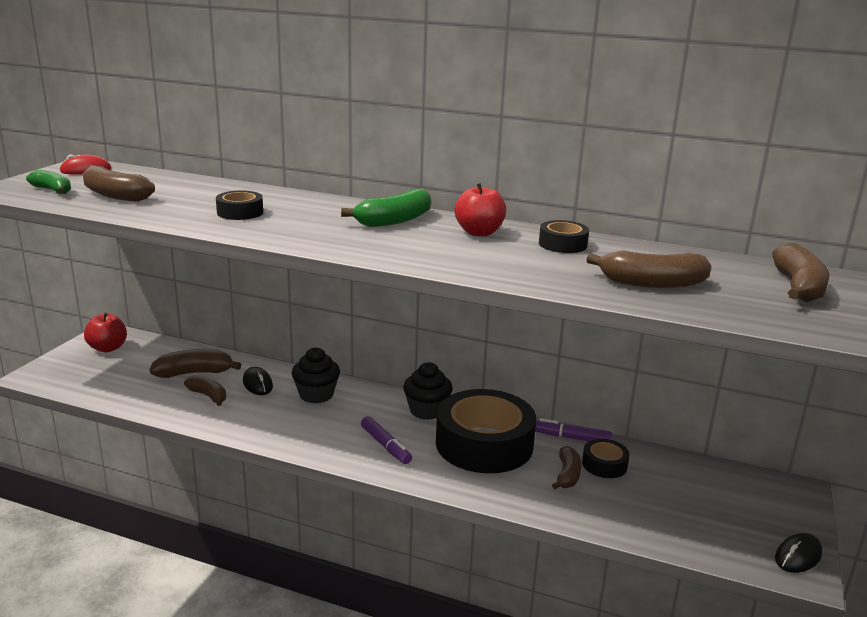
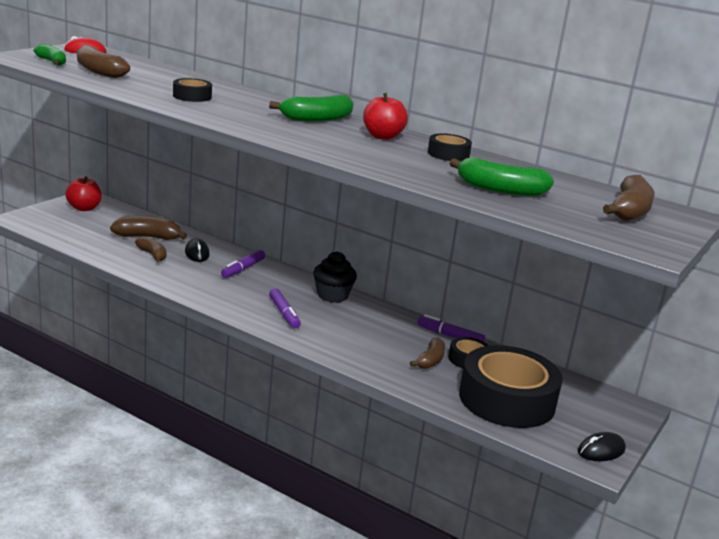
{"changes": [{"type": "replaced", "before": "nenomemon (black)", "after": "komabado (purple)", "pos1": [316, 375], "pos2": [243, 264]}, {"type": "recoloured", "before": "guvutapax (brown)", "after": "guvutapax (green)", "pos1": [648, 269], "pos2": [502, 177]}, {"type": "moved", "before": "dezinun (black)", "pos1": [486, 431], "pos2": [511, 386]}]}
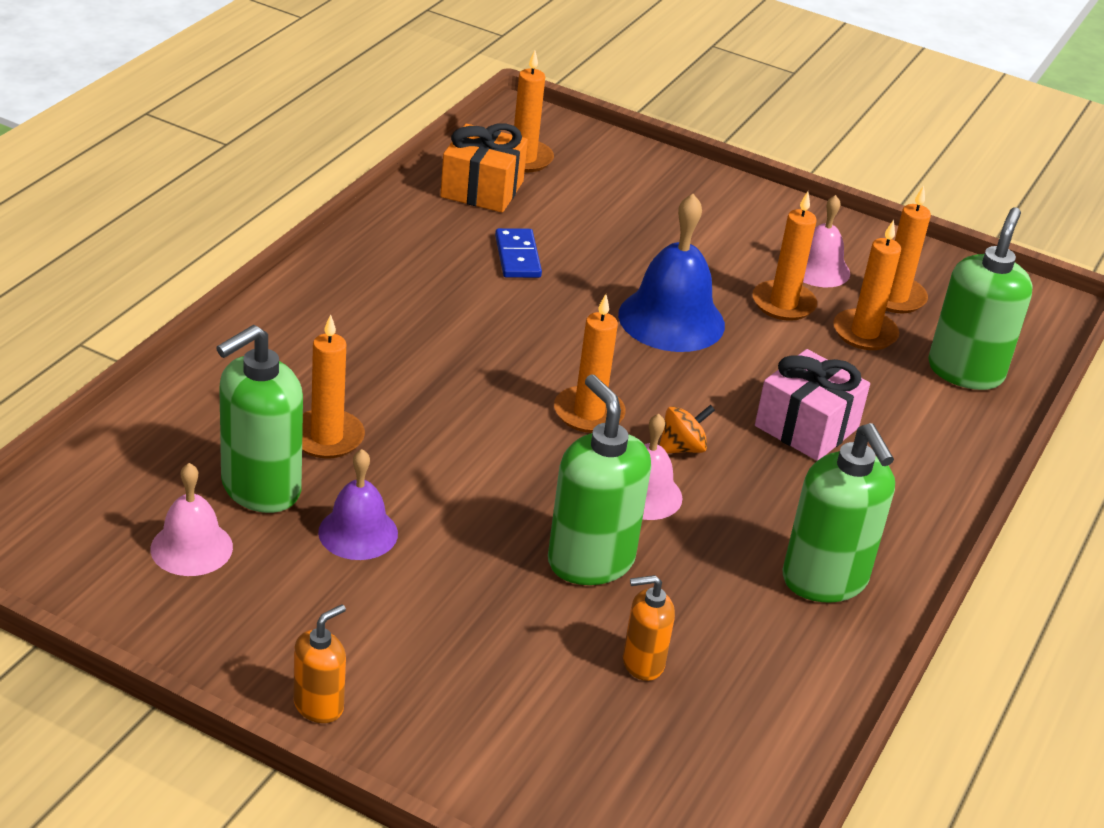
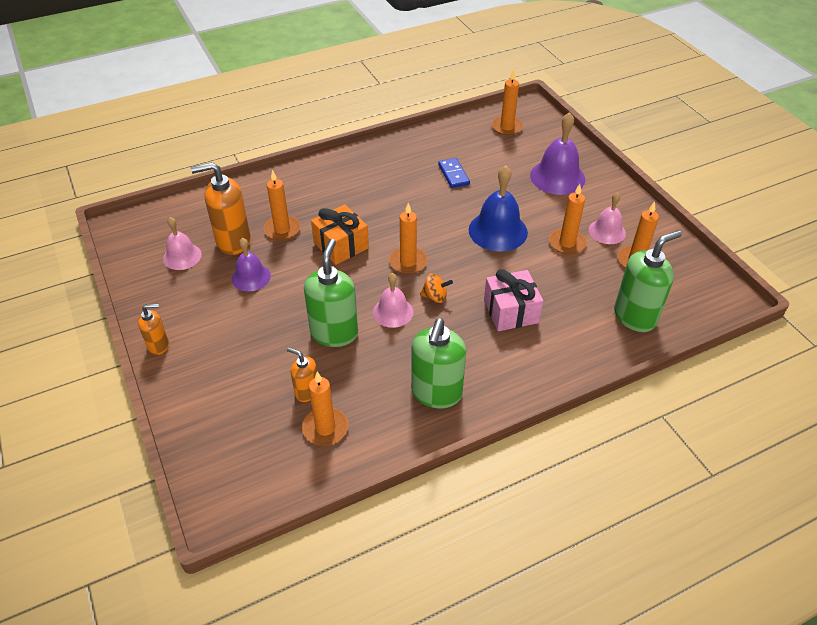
{"changes": [{"type": "recoloured", "before": "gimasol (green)", "after": "gimasol (orange)", "pos1": [259, 419], "pos2": [221, 208]}, {"type": "moved", "before": "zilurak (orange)", "pos1": [867, 285], "pos2": [325, 409]}, {"type": "moved", "before": "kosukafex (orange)", "pos1": [484, 168], "pos2": [340, 234]}, {"type": "turned", "before": "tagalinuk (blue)", "pos1": [518, 253], "pos2": [454, 173], "turn": -45}, {"type": "added", "after": "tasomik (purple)", "pos2": [557, 153]}]}
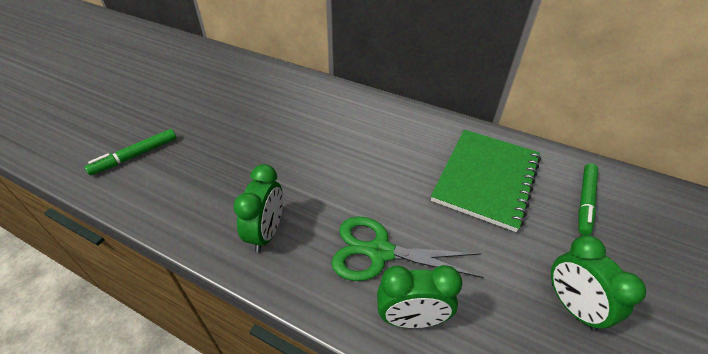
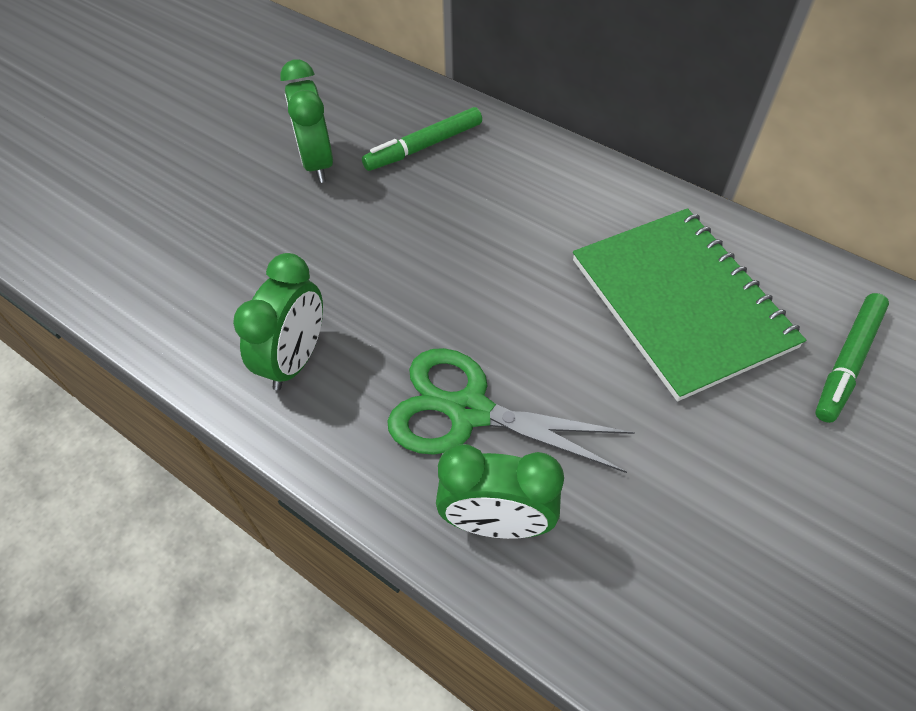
{"changes": [{"type": "moved", "before": "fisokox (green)", "pos1": [598, 283], "pos2": [306, 121]}, {"type": "moved", "before": "komabado (green)", "pos1": [130, 152], "pos2": [422, 139]}, {"type": "turned", "before": "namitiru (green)", "pos1": [486, 181], "pos2": [689, 304], "turn": -60}]}
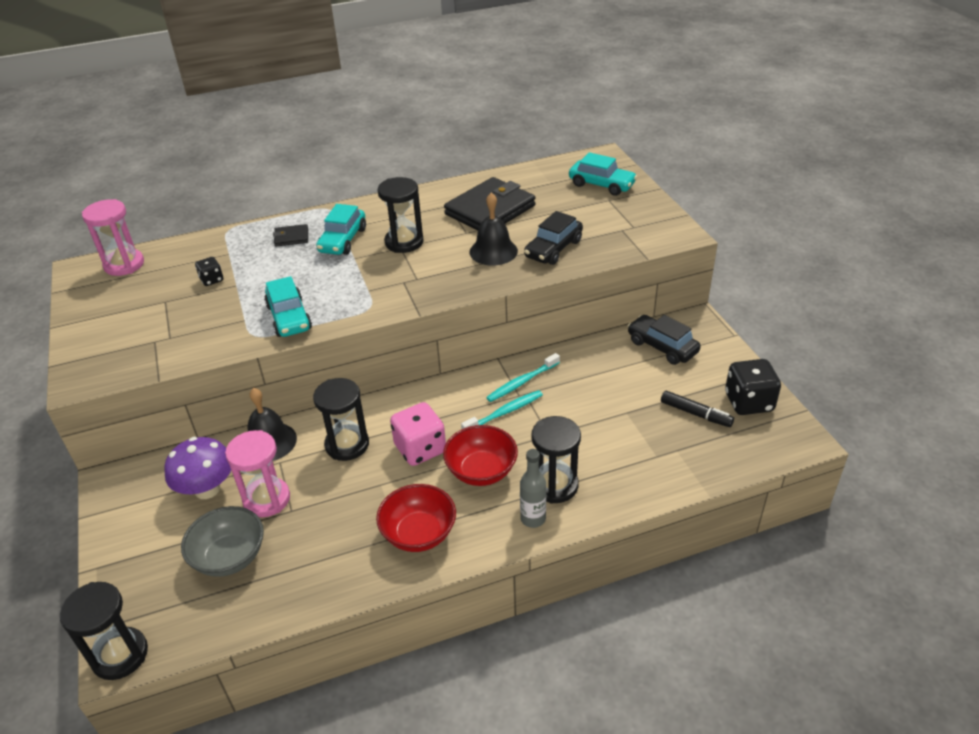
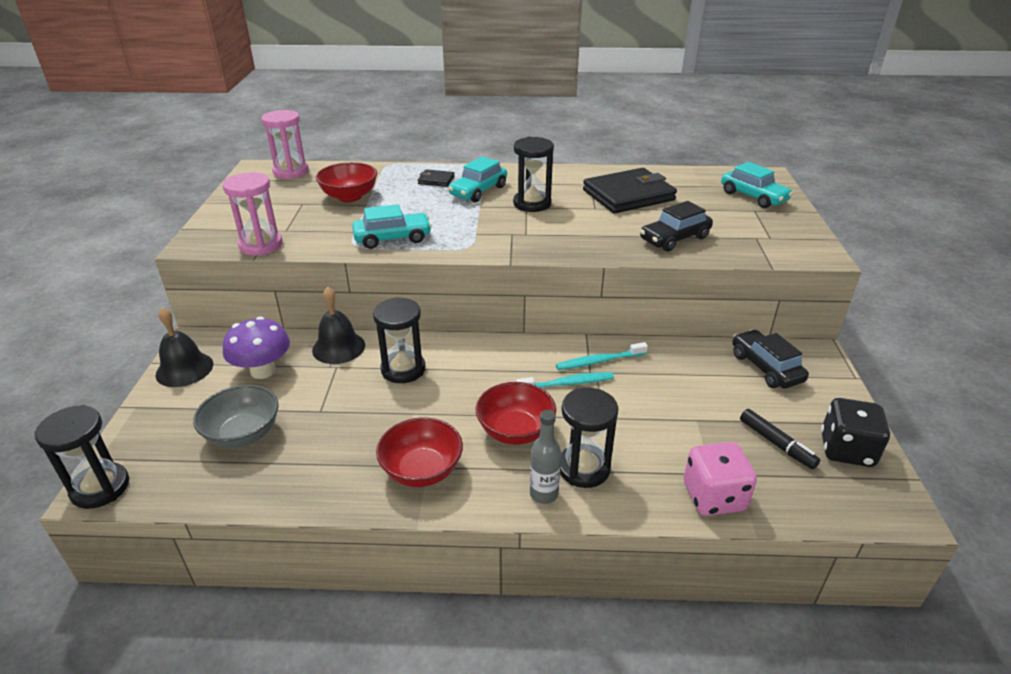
{"changes": [{"type": "moved", "before": "tasomik (black)", "pos1": [494, 229], "pos2": [184, 347]}, {"type": "moved", "before": "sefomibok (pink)", "pos1": [257, 473], "pos2": [253, 213]}, {"type": "replaced", "before": "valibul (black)", "after": "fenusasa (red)", "pos1": [209, 271], "pos2": [346, 182]}, {"type": "turned", "before": "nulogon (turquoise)", "pos1": [288, 306], "pos2": [392, 226], "turn": -105}, {"type": "moved", "before": "valibul (pink)", "pos1": [418, 434], "pos2": [720, 479]}]}
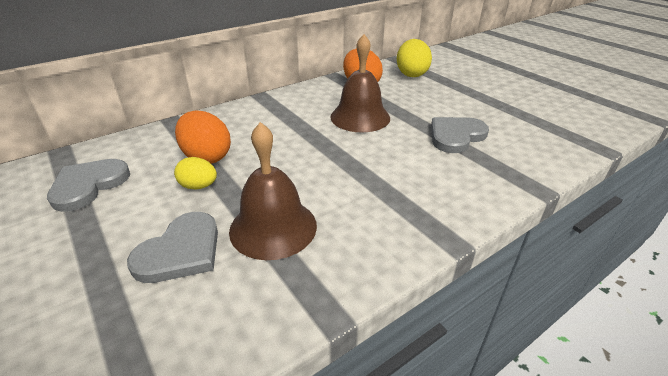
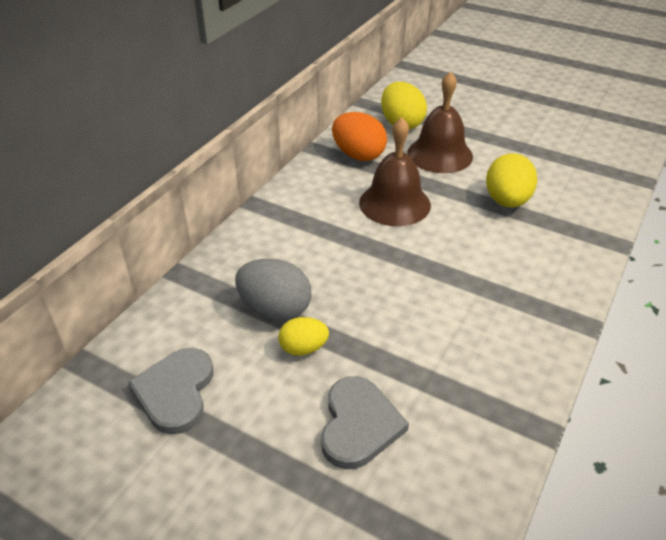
{"changes": [{"type": "recoloured", "before": "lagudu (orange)", "after": "lagudu (grey)", "pos1": [203, 137], "pos2": [273, 290]}, {"type": "moved", "before": "tasomik (brown)", "pos1": [273, 191], "pos2": [440, 122]}, {"type": "replaced", "before": "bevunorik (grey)", "after": "lagudu (yellow)", "pos1": [460, 135], "pos2": [511, 180]}]}
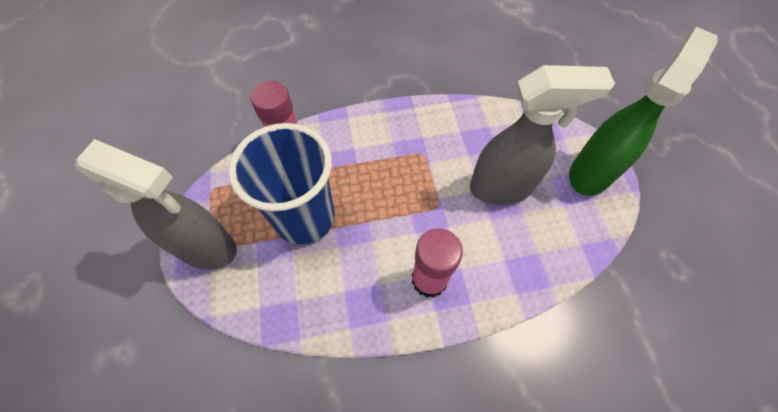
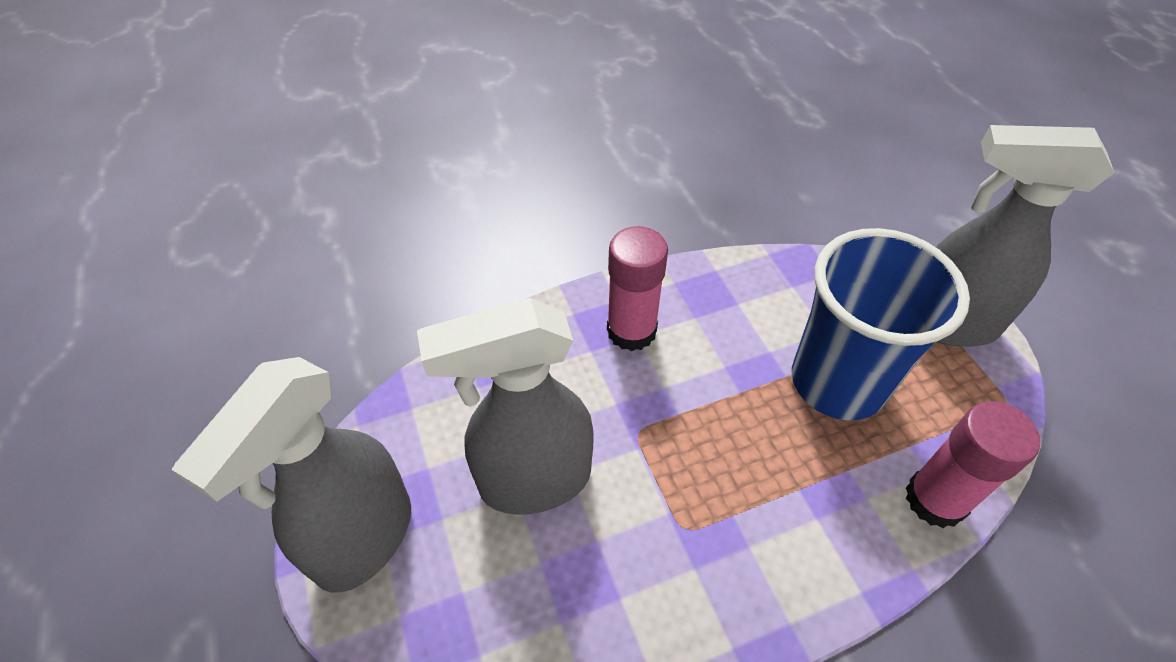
{"changes": [{"type": "recoloured", "before": "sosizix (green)", "after": "sosizix (grey)", "pos1": [643, 111], "pos2": [291, 475]}]}
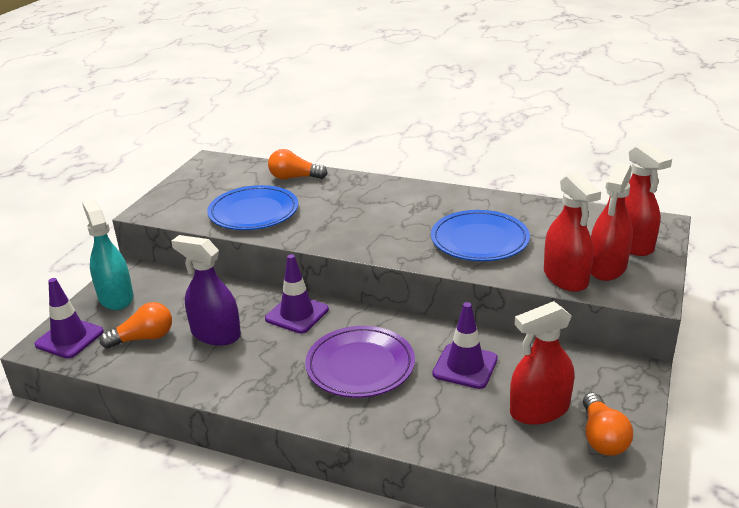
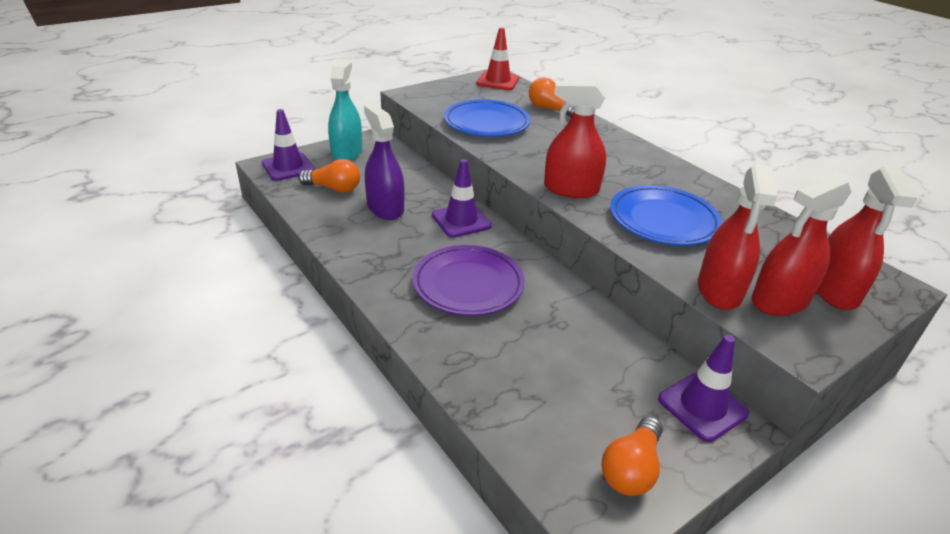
{"changes": [{"type": "added", "after": "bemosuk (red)", "pos2": [497, 58]}, {"type": "moved", "before": "sosizix (red)", "pos1": [542, 363], "pos2": [575, 140]}, {"type": "moved", "before": "bemosuk (purple)", "pos1": [465, 345], "pos2": [703, 388]}]}
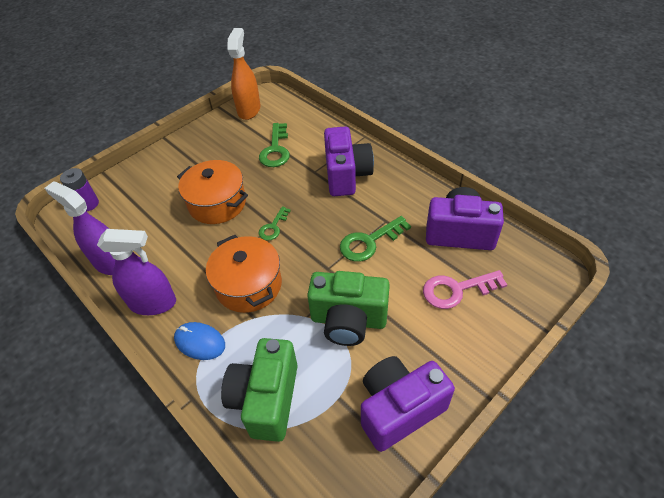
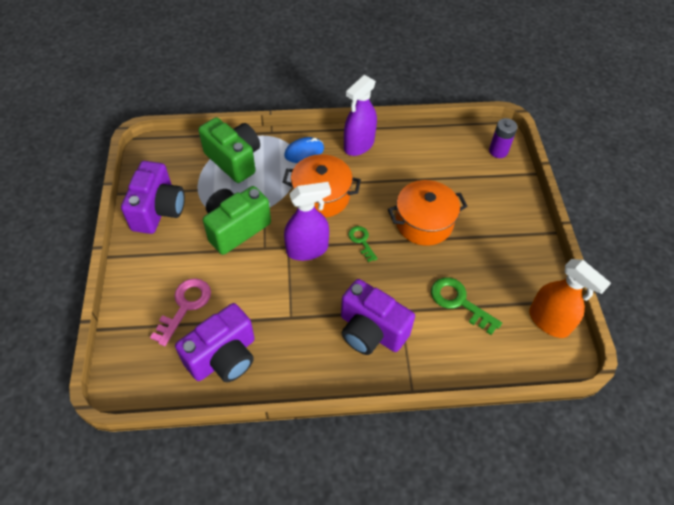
{"changes": [{"type": "moved", "before": "sosizix (purple)", "pos1": [79, 228], "pos2": [307, 221]}, {"type": "removed", "before": "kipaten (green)", "pos1": [375, 239]}]}
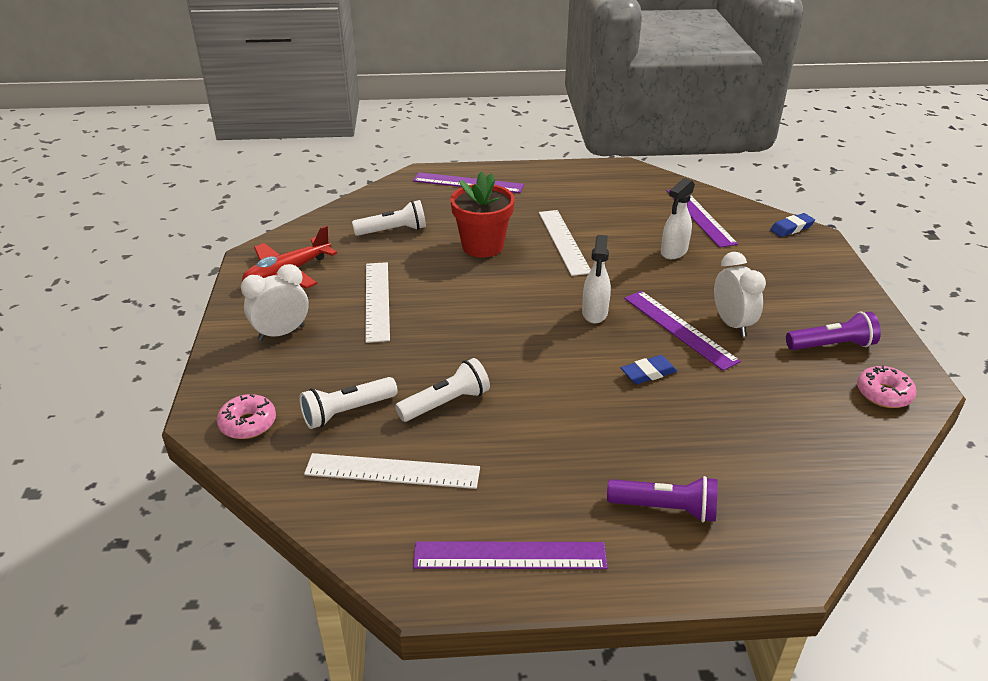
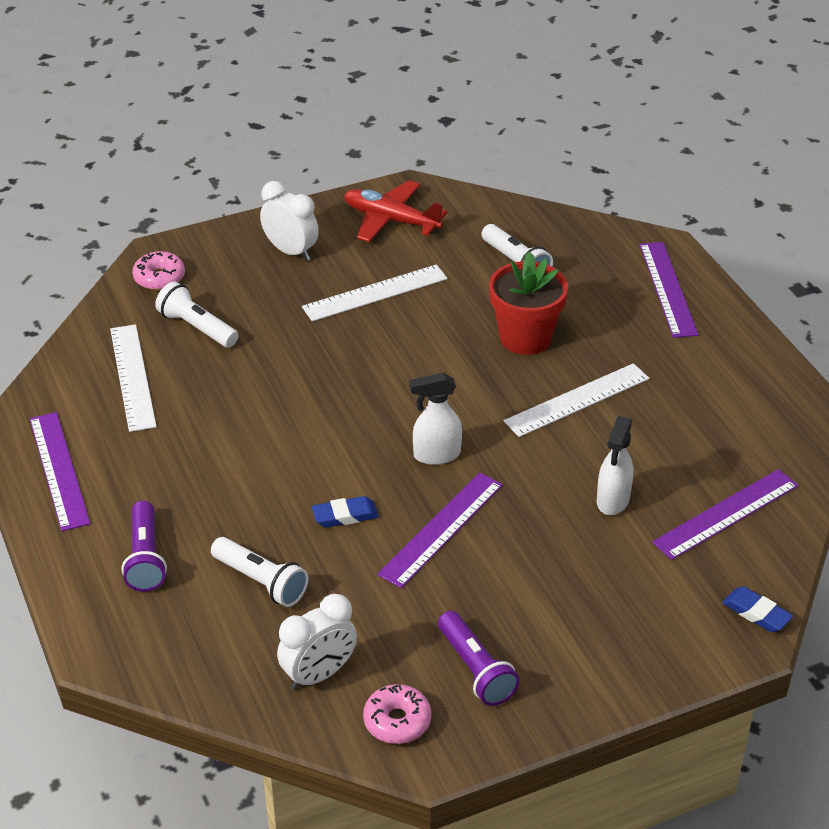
{"changes": [{"type": "moved", "before": "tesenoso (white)", "pos1": [442, 390], "pos2": [260, 572]}, {"type": "moved", "before": "fisokox (white)", "pos1": [740, 294], "pos2": [317, 642]}, {"type": "turned", "before": "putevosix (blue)", "pos1": [649, 369], "pos2": [345, 511], "turn": -60}, {"type": "turned", "before": "sosizix (white)", "pos1": [678, 218], "pos2": [615, 465], "turn": -90}]}
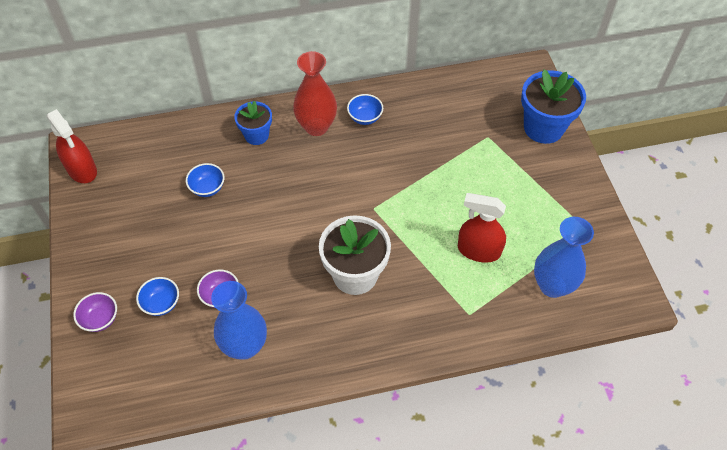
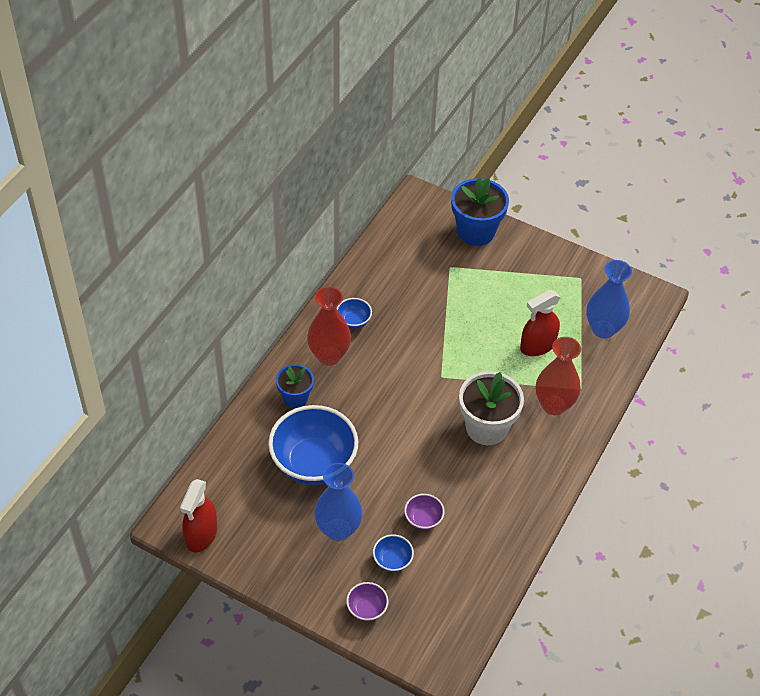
{"changes": [{"type": "turned", "before": "sosizix (red)", "pos1": [71, 146], "pos2": [198, 516], "turn": 105}, {"type": "resized", "before": "fenusasa (blue)", "pos1": [205, 180], "pos2": [313, 445], "scale": 2.27}, {"type": "moved", "before": "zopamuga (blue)", "pos1": [239, 320], "pos2": [338, 502]}, {"type": "added", "after": "zopamuga (red)", "pos2": [558, 376]}]}
